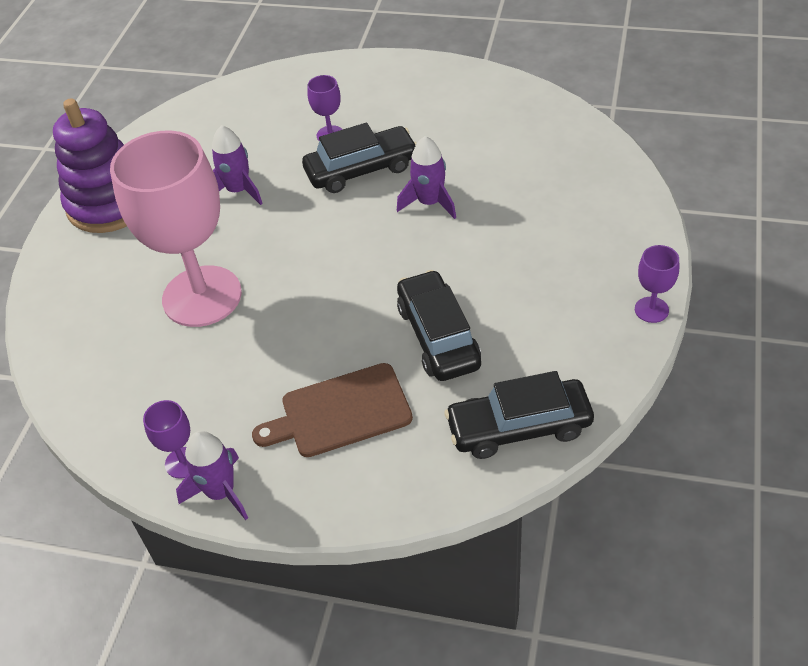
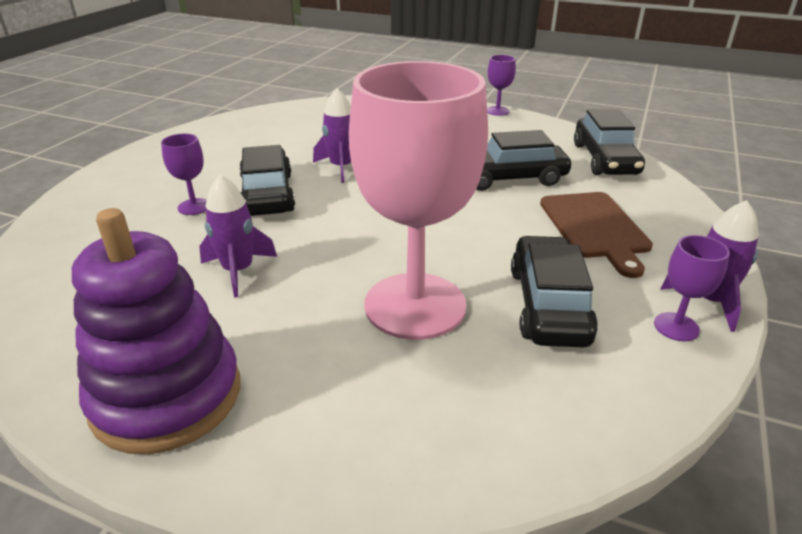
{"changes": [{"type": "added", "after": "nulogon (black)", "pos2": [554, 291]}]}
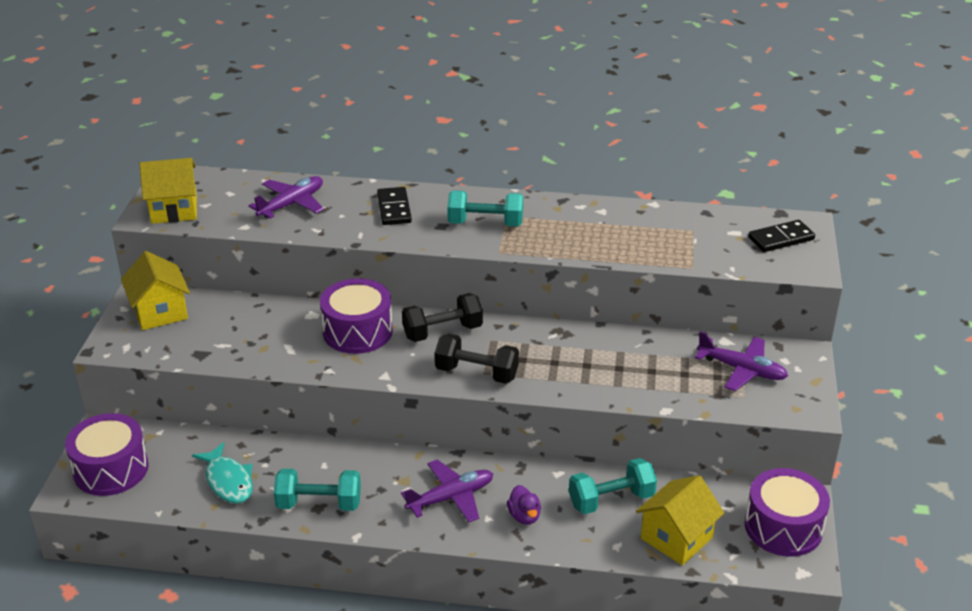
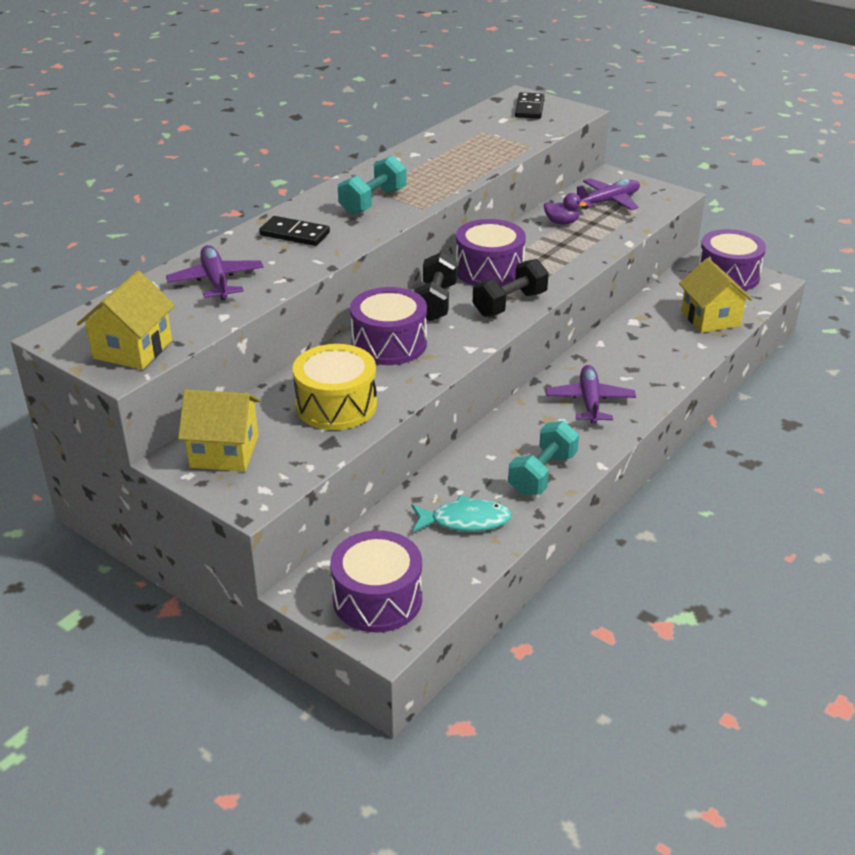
{"changes": [{"type": "added", "after": "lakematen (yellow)", "pos2": [335, 387]}, {"type": "added", "after": "lakematen (purple)", "pos2": [491, 253]}, {"type": "moved", "before": "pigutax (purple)", "pos1": [524, 505], "pos2": [565, 209]}, {"type": "removed", "before": "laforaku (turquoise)", "pos1": [613, 486]}]}
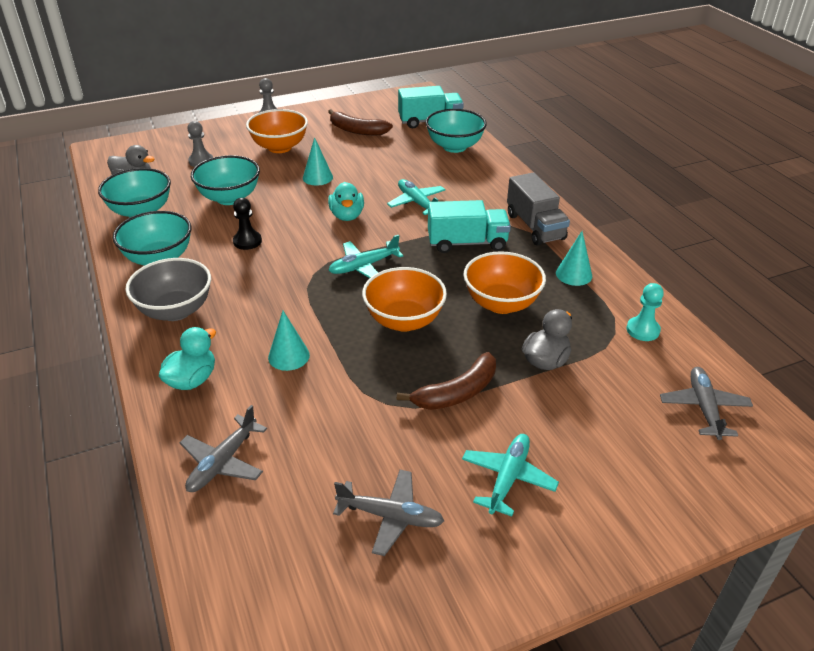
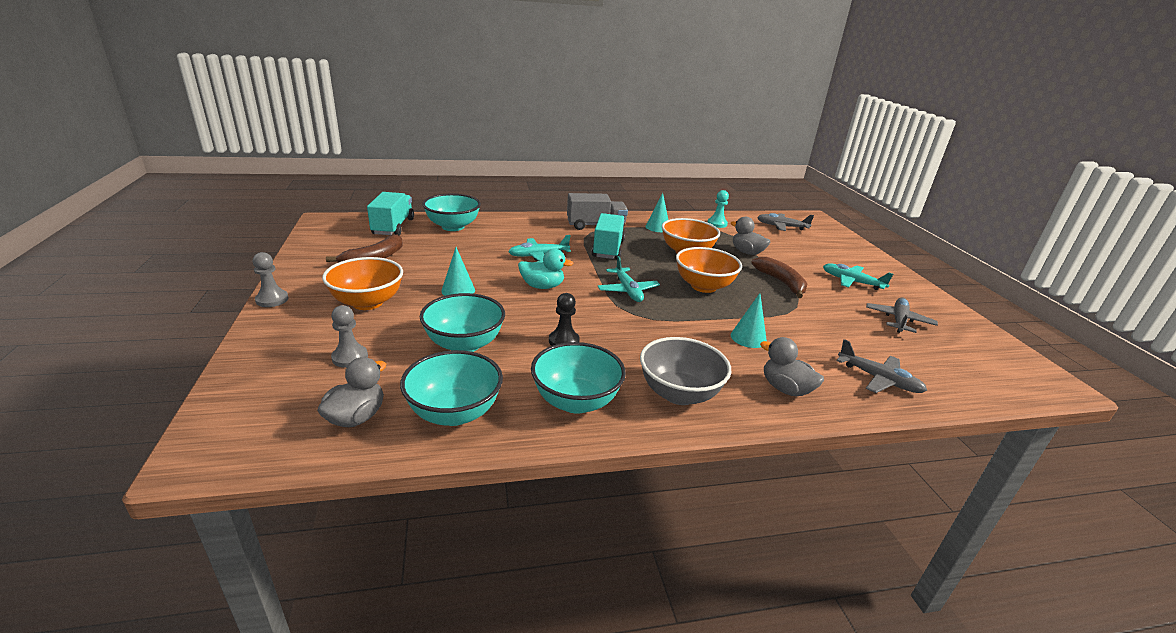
{"changes": [{"type": "recoloured", "before": "pigutax (turquoise)", "after": "pigutax (grey)", "pos1": [187, 358], "pos2": [792, 366]}]}
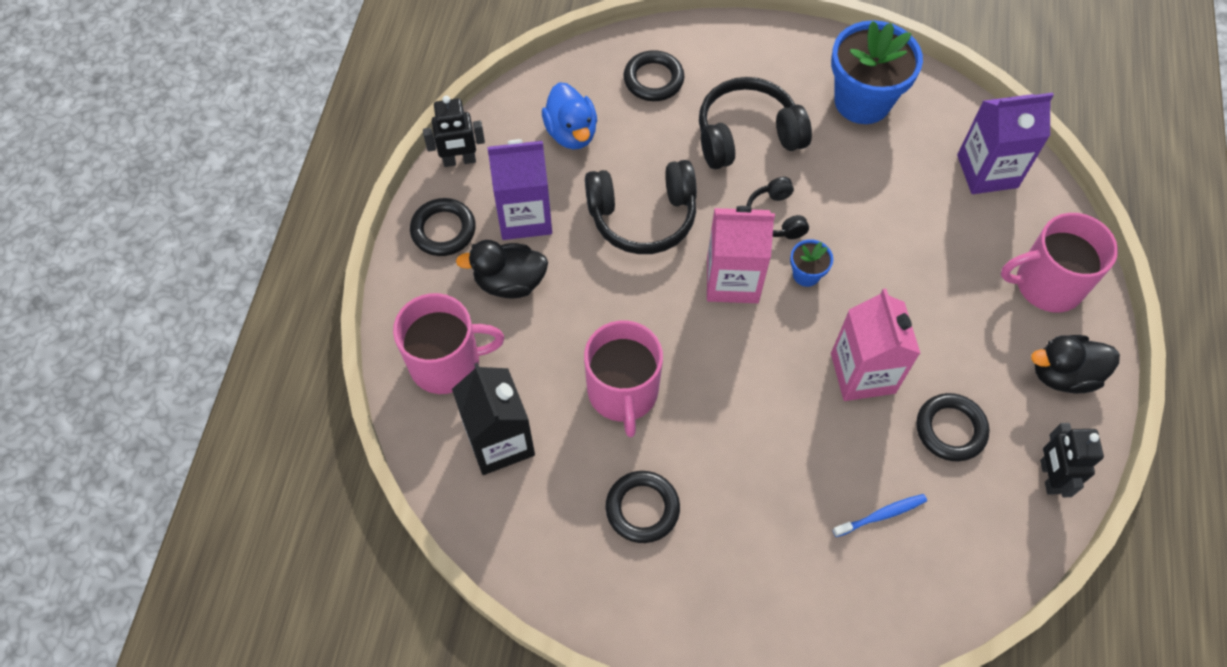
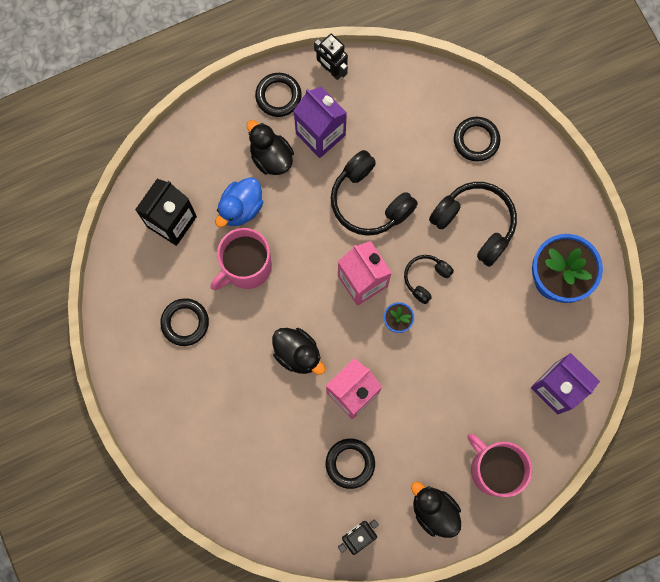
{"changes": [{"type": "moved", "before": "pigutax (blue)", "pos1": [569, 115], "pos2": [239, 202]}, {"type": "added", "after": "pigutax (black)", "pos2": [298, 351]}, {"type": "removed", "before": "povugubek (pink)", "pos1": [448, 343]}, {"type": "removed", "before": "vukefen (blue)", "pos1": [880, 515]}]}
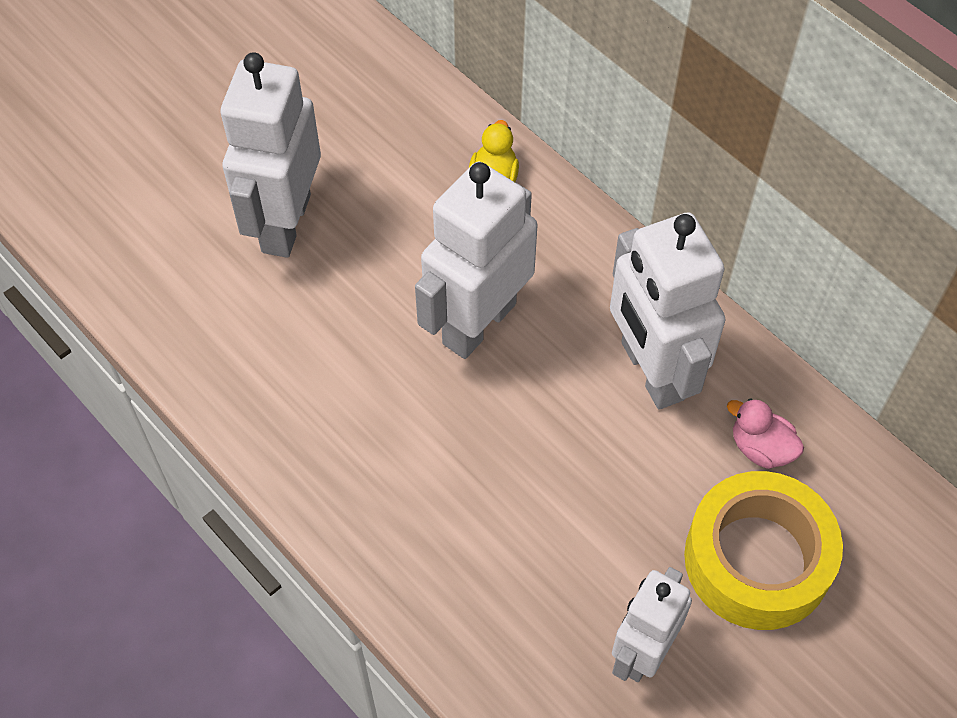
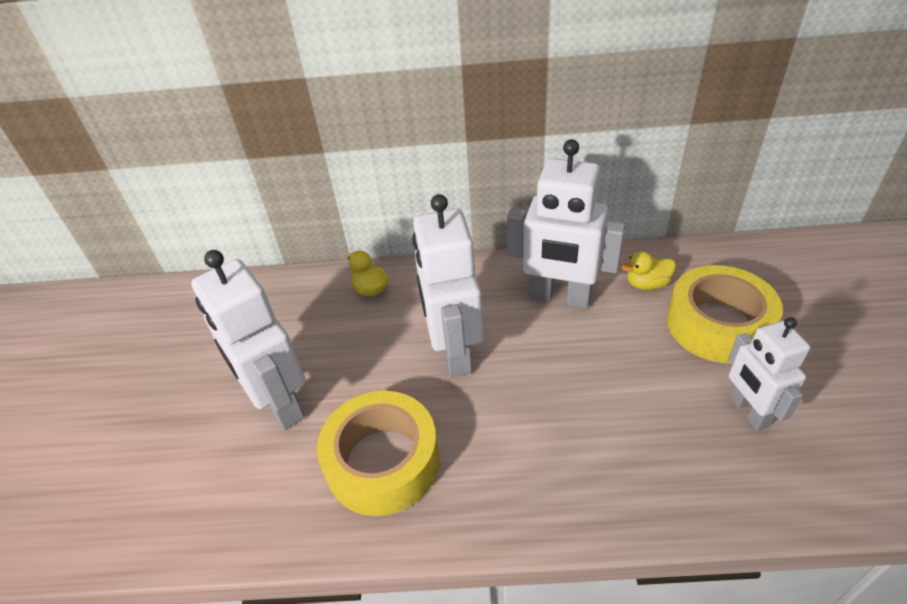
{"changes": [{"type": "added", "after": "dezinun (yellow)", "pos2": [378, 453]}, {"type": "recoloured", "before": "pigutax (pink)", "after": "pigutax (yellow)", "pos1": [765, 433], "pos2": [649, 270]}]}
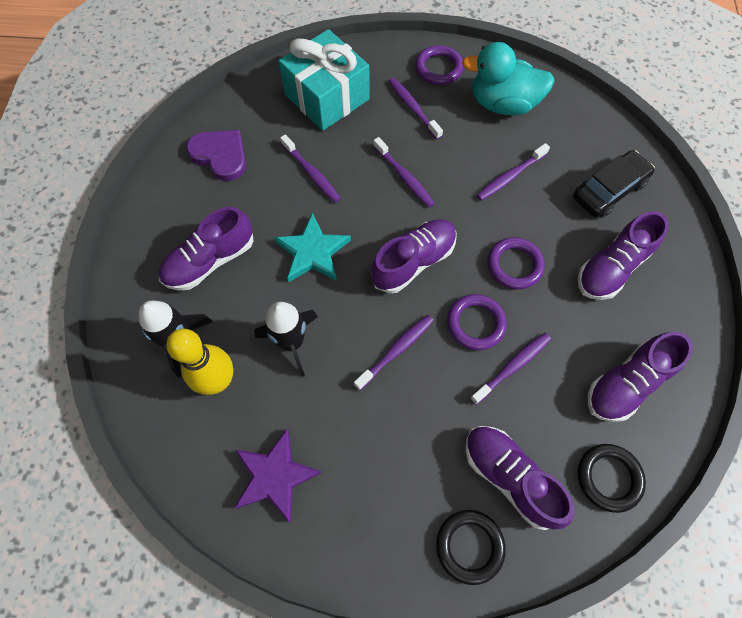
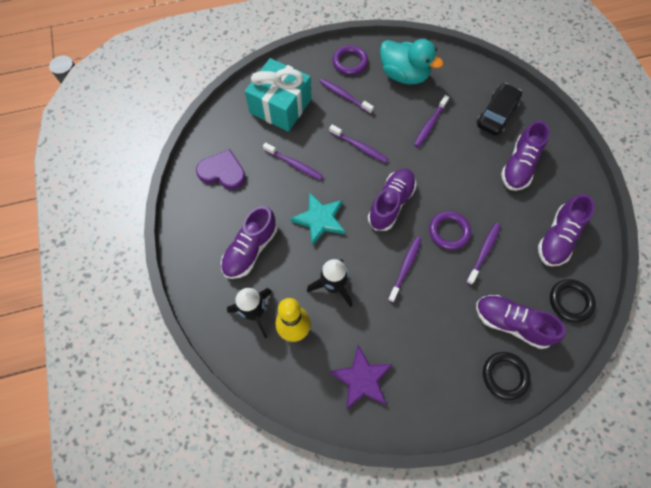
{"changes": [{"type": "turned", "before": "pigutax (turquoise)", "pos1": [508, 78], "pos2": [411, 62], "turn": -135}, {"type": "removed", "before": "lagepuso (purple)", "pos1": [516, 263]}]}
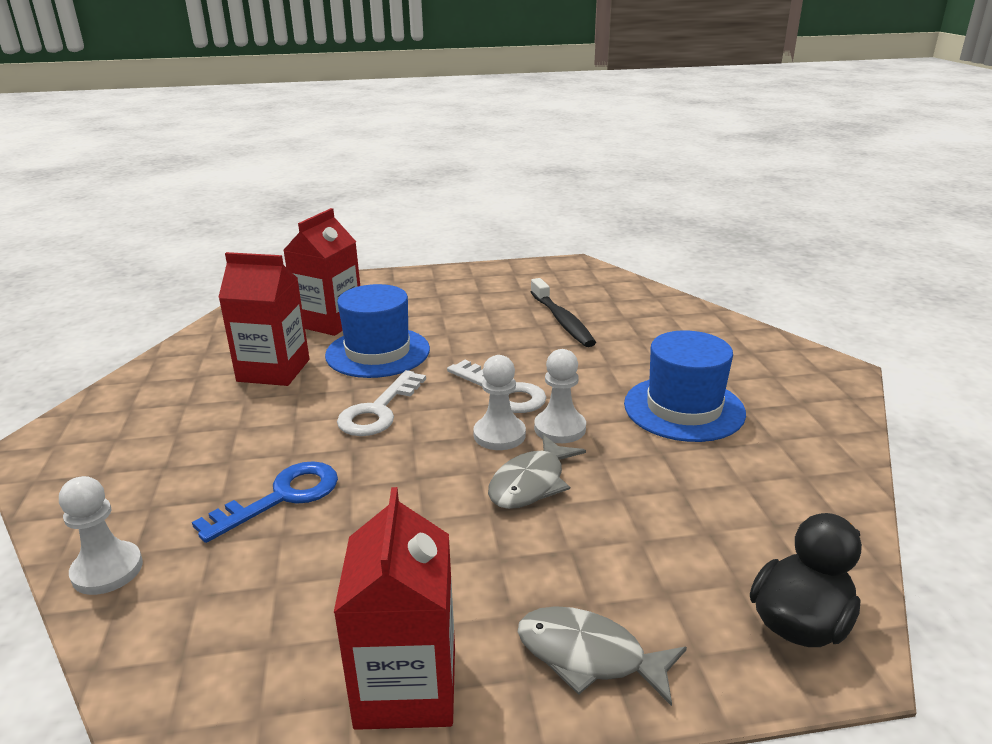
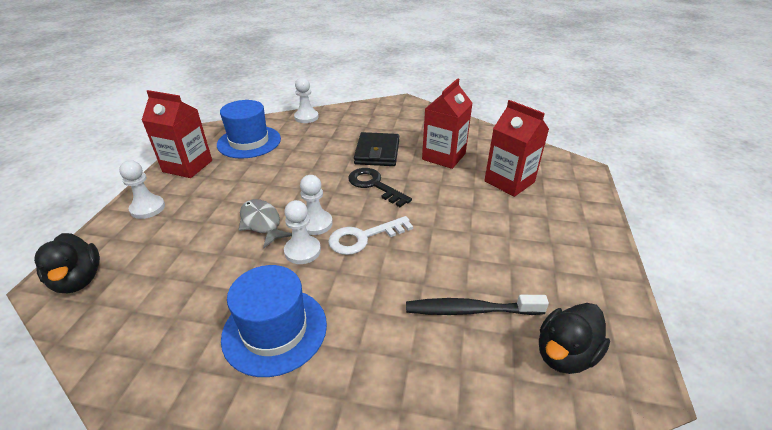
{"changes": [{"type": "replaced", "before": "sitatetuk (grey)", "after": "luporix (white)", "pos1": [602, 656], "pos2": [142, 189]}, {"type": "moved", "before": "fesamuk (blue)", "pos1": [377, 331], "pos2": [249, 129]}, {"type": "recoloured", "before": "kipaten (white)", "after": "kipaten (black)", "pos1": [381, 403], "pos2": [380, 187]}, {"type": "added", "after": "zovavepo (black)", "pos2": [376, 149]}, {"type": "added", "after": "pigutax (black)", "pos2": [574, 338]}, {"type": "removed", "before": "kipaten (blue)", "pos1": [265, 502]}]}
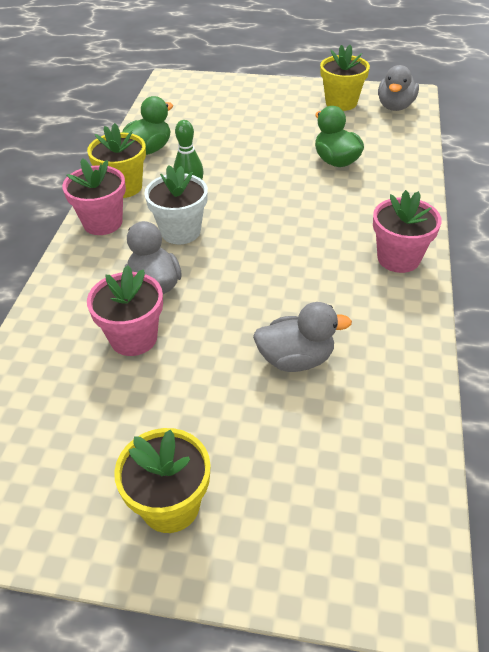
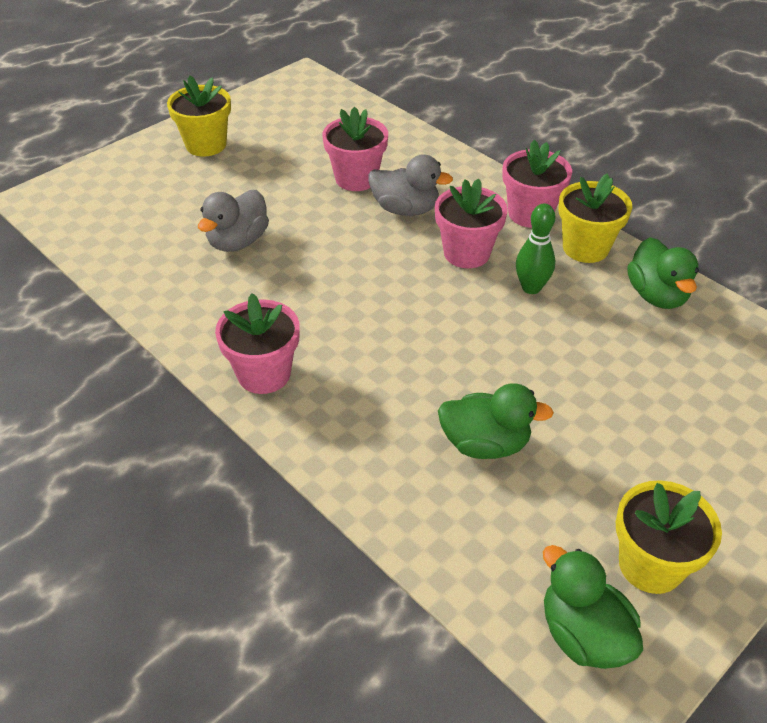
{"changes": [{"type": "recoloured", "before": "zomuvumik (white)", "after": "zomuvumik (pink)", "pos1": [176, 204], "pos2": [471, 223]}, {"type": "recoloured", "before": "pigutax (grey)", "after": "pigutax (green)", "pos1": [398, 88], "pos2": [593, 607]}]}
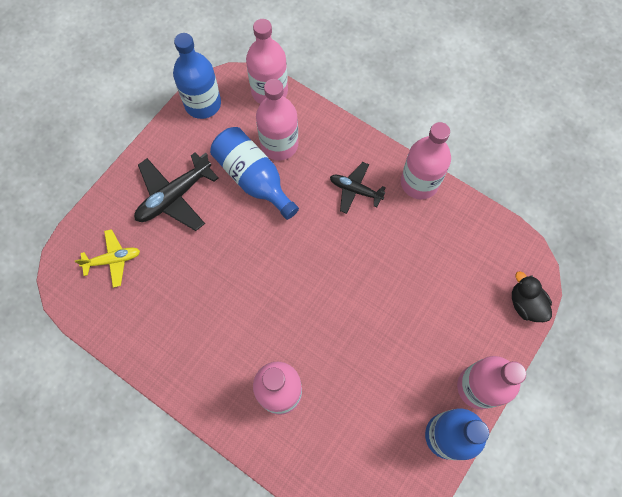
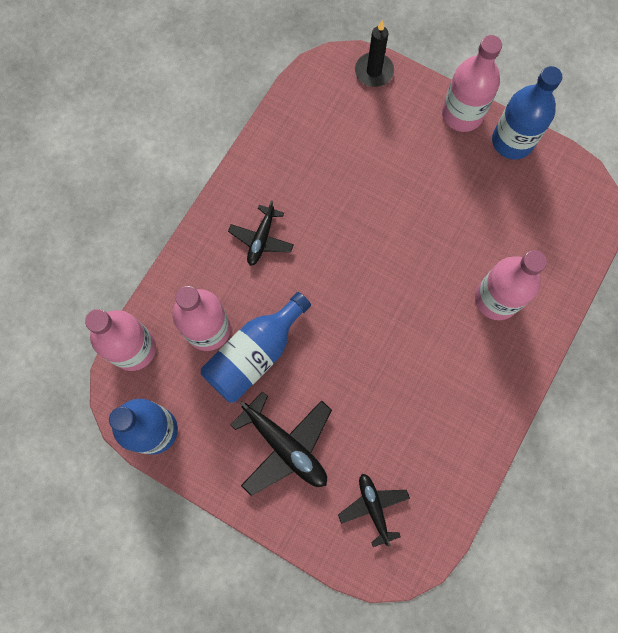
{"changes": [{"type": "recoloured", "before": "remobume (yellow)", "after": "remobume (black)", "pos1": [107, 258], "pos2": [374, 510]}, {"type": "replaced", "before": "pigutax (black)", "after": "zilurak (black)", "pos1": [532, 296], "pos2": [374, 53]}, {"type": "removed", "before": "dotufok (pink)", "pos1": [426, 161]}]}
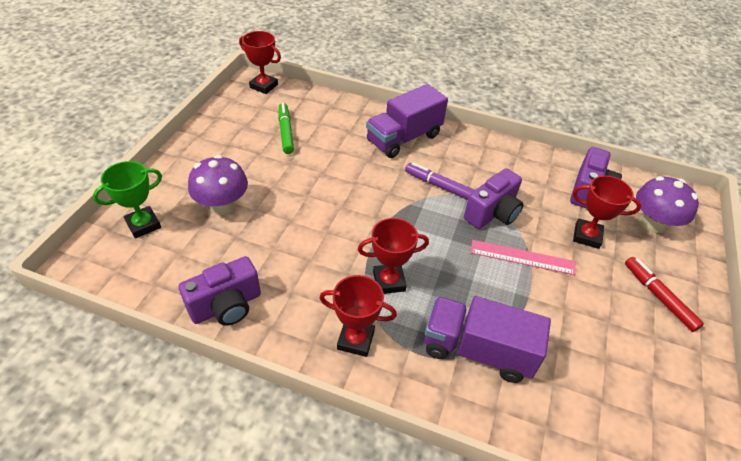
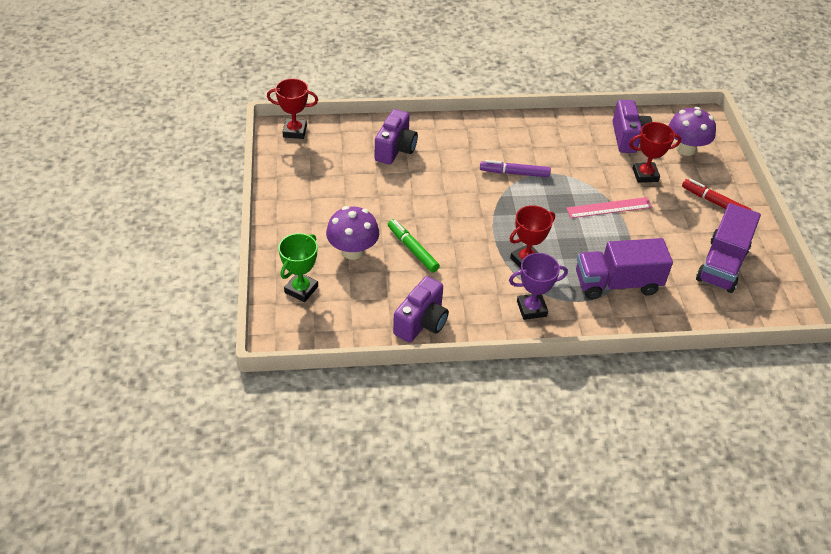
{"changes": [{"type": "moved", "before": "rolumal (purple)", "pos1": [493, 198], "pos2": [396, 136]}, {"type": "moved", "before": "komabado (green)", "pos1": [286, 128], "pos2": [414, 245]}, {"type": "recoloured", "before": "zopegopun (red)", "after": "zopegopun (purple)", "pos1": [358, 316], "pos2": [538, 286]}, {"type": "moved", "before": "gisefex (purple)", "pos1": [407, 121], "pos2": [728, 248]}]}
